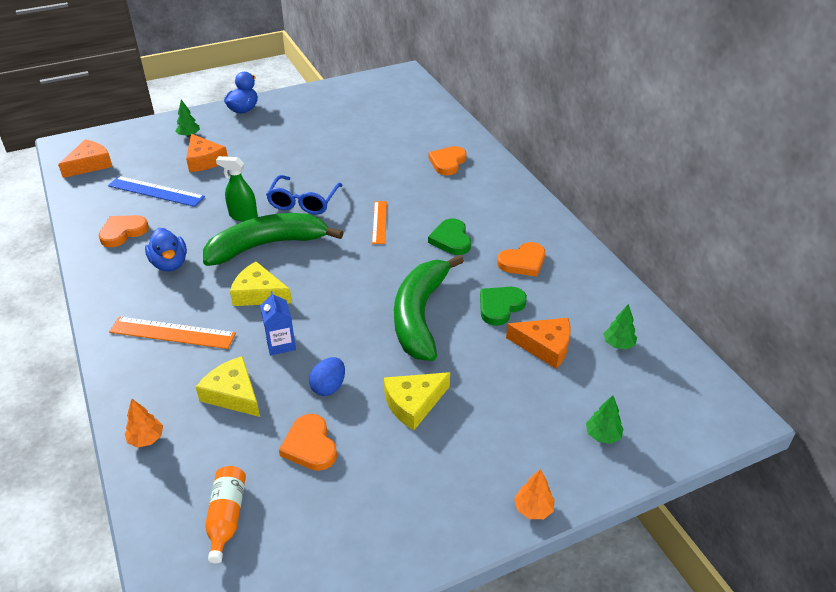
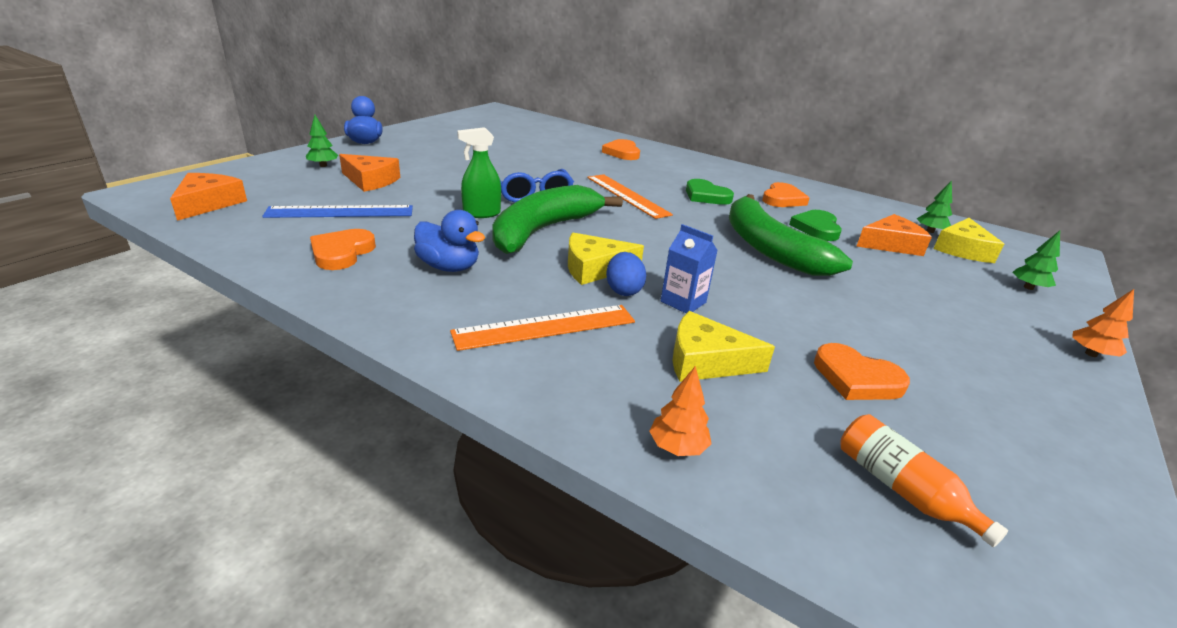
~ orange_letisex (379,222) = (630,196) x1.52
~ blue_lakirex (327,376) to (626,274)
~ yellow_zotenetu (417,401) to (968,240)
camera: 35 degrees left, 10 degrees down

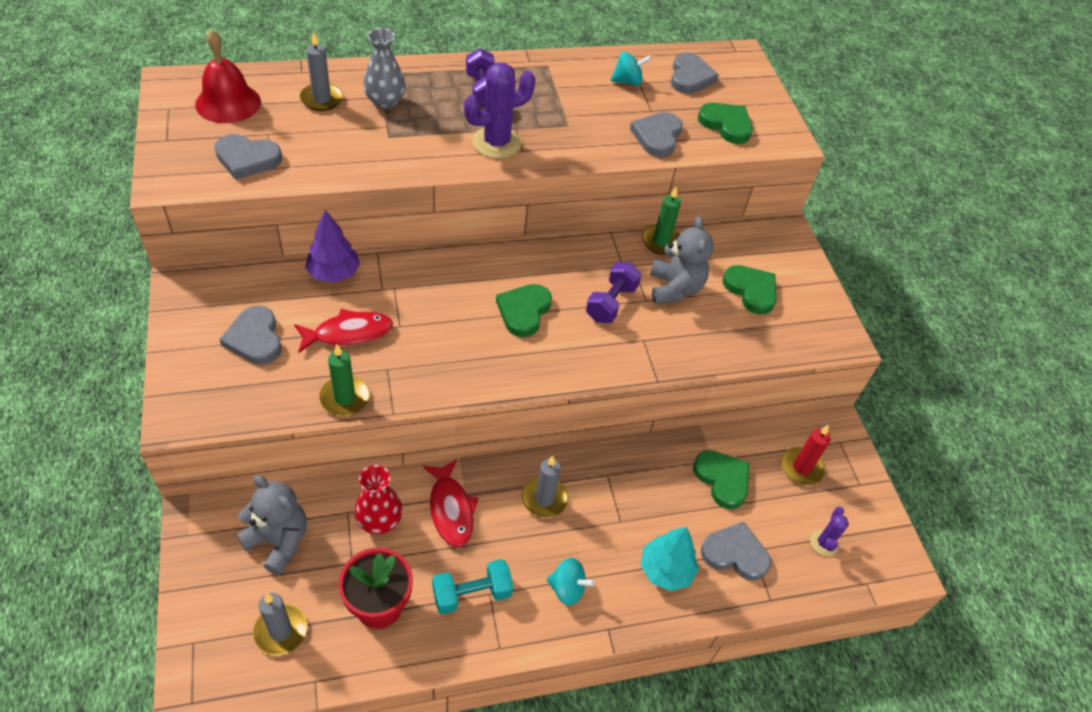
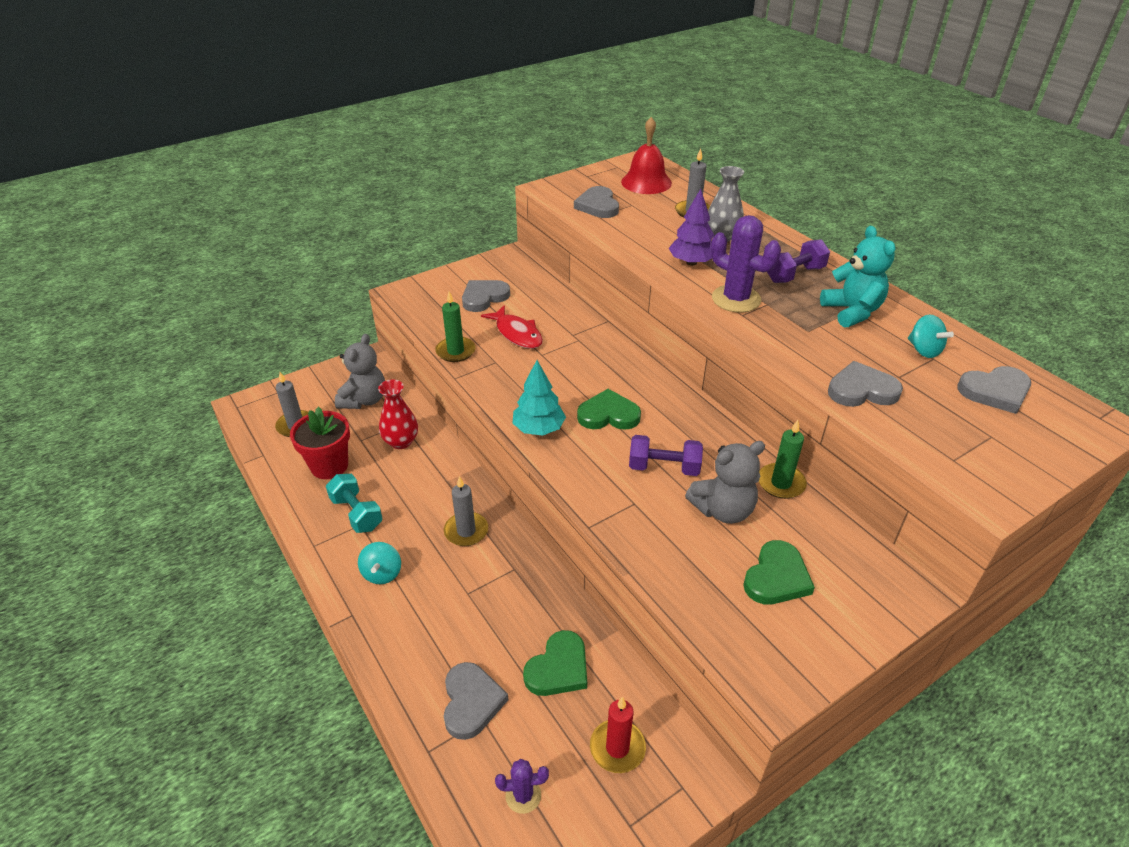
~ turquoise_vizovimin (670,559) to (539,398)
~ purple_vizovimin (332,246) to (691,227)
+ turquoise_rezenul (858,277)
- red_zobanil (450,503)
- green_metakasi (725,123)
camera: 75 degrees right, 10 degrees down

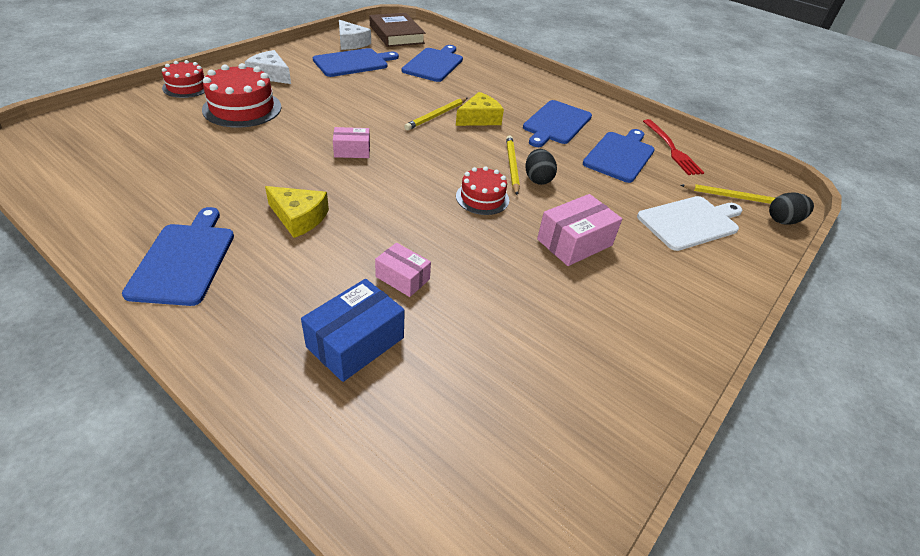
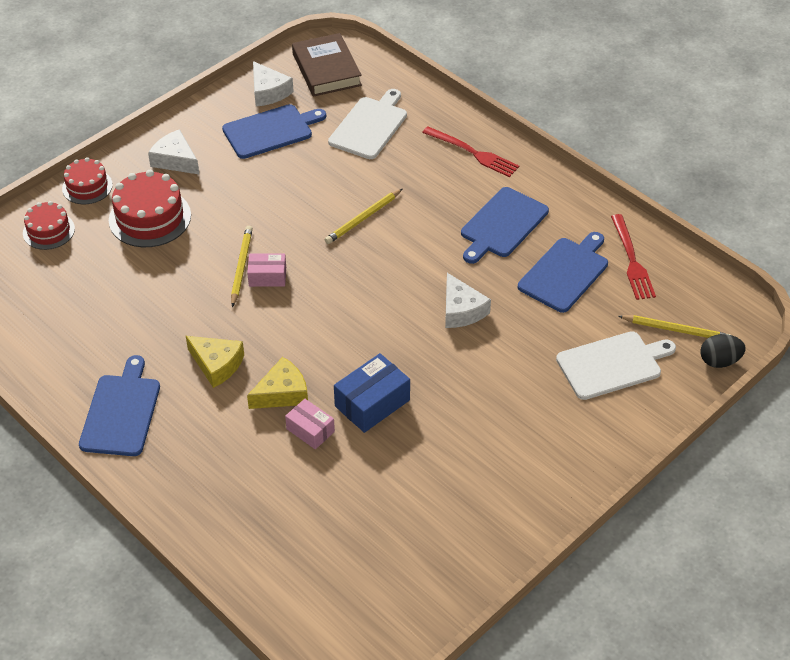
~ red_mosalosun (482,190) to (49,225)
~ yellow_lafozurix (513,165) to (242,266)
~ yellow_zotenetu (480,109) to (277,383)
~ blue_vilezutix (432,63) to white_vilezutix (367,124)
~ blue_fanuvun (353,330) to (372,393)
+ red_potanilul (470,151)
~ black_lakirex (541,167) to white_zotenetu (468,300)
- pink_fanuvun (579,230)
camera: 10 degrees right, 5 degrees up

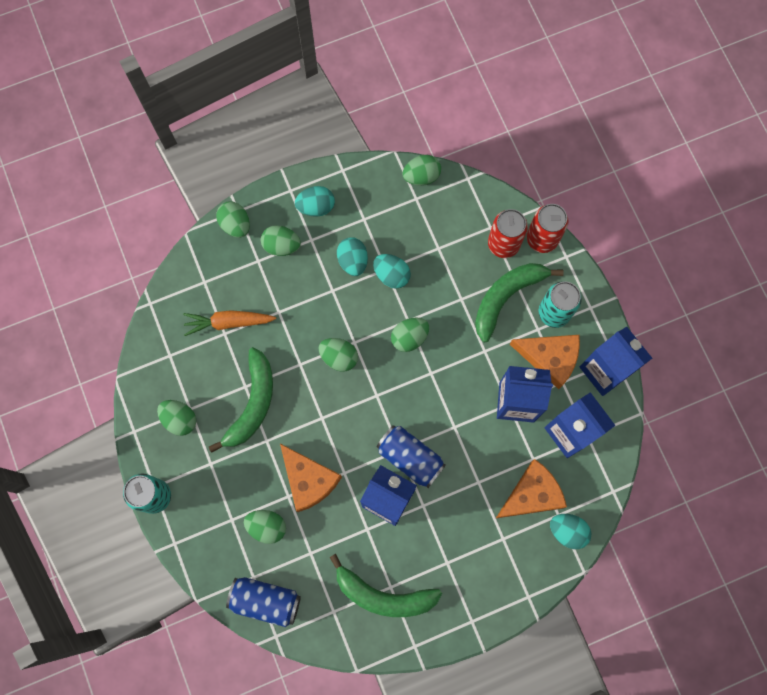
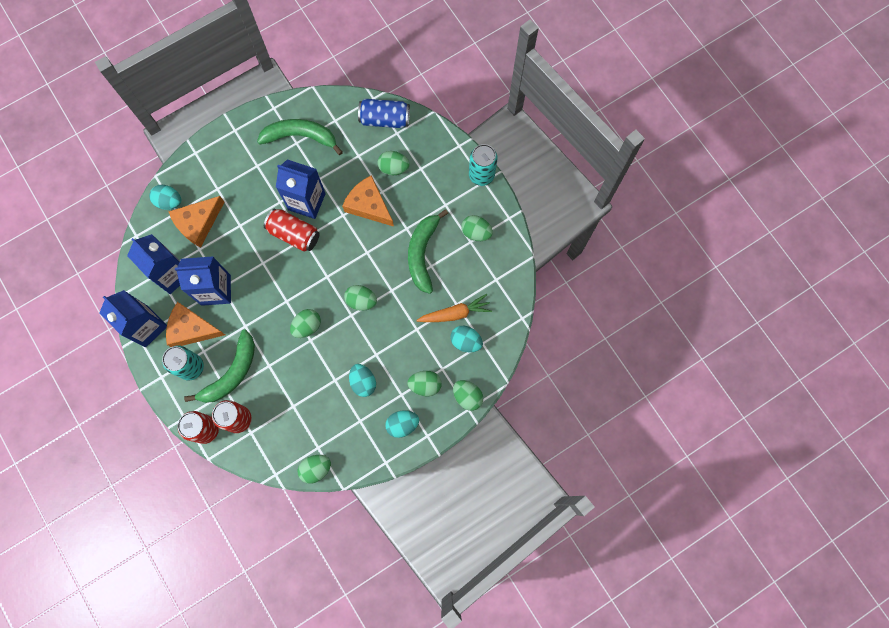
~ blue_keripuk (411,456) to red_keripuk (292,230)
~ turquoise_lakirex (392,271) to (467,339)
camera: 170 degrees right, 0 degrees up

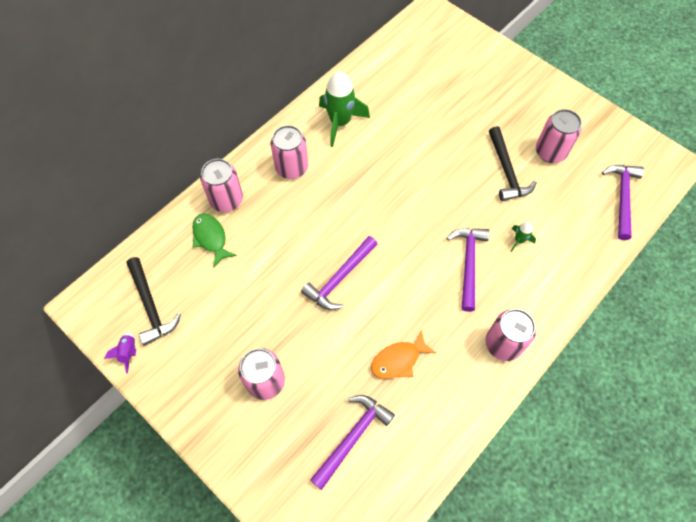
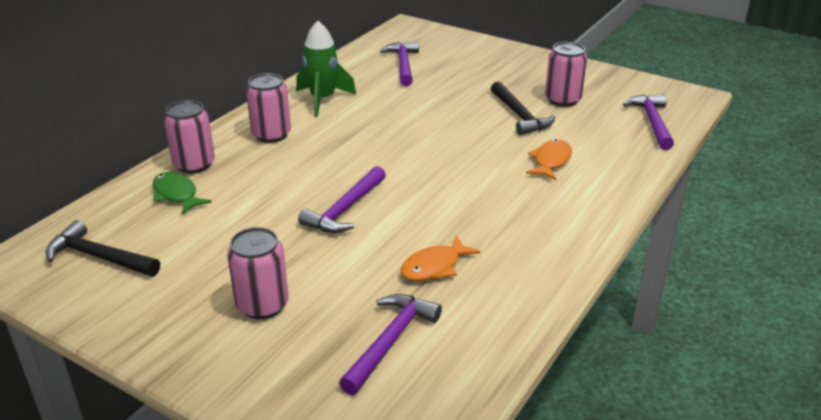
~ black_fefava (154,301) = (102,248) 150 degrees clockwise
~ purple_fefava (468,270) to (399,63)
~ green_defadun (523,237) to orange_zobanil (549,159)
- purple_defadun (120,353)
- pink_keripuk (510,335)
camera: 10 degrees left, 30 degrees down

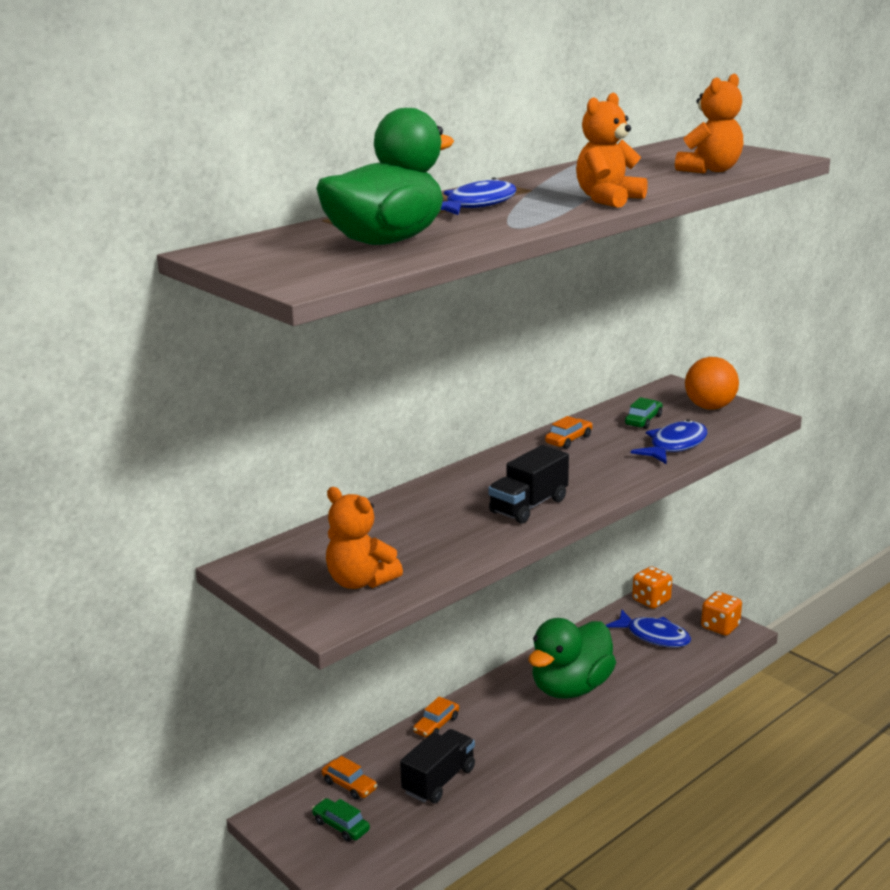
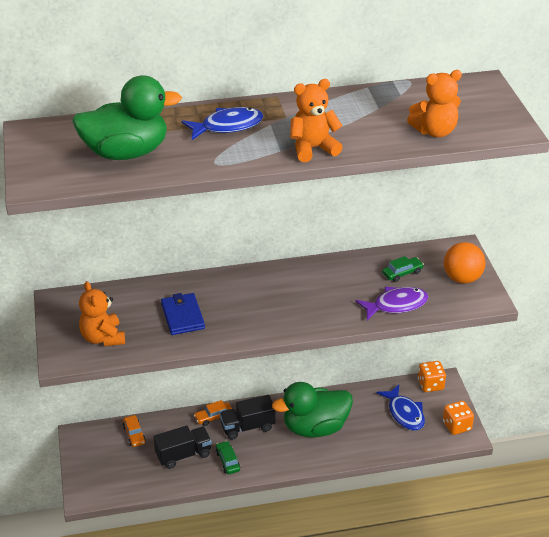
+ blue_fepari (183,314)
~ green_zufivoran (341,820) to (228,457)
~ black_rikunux (528,484) to (247,417)
~ blue_zobanil (669,441) to purple_zobanil (391,303)
- orange_zufivoran (569,432)
camera: 30 degrees right, 15 degrees up

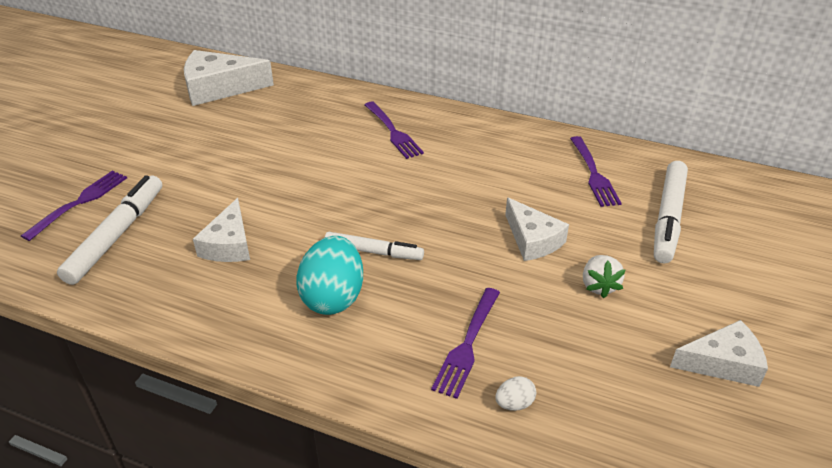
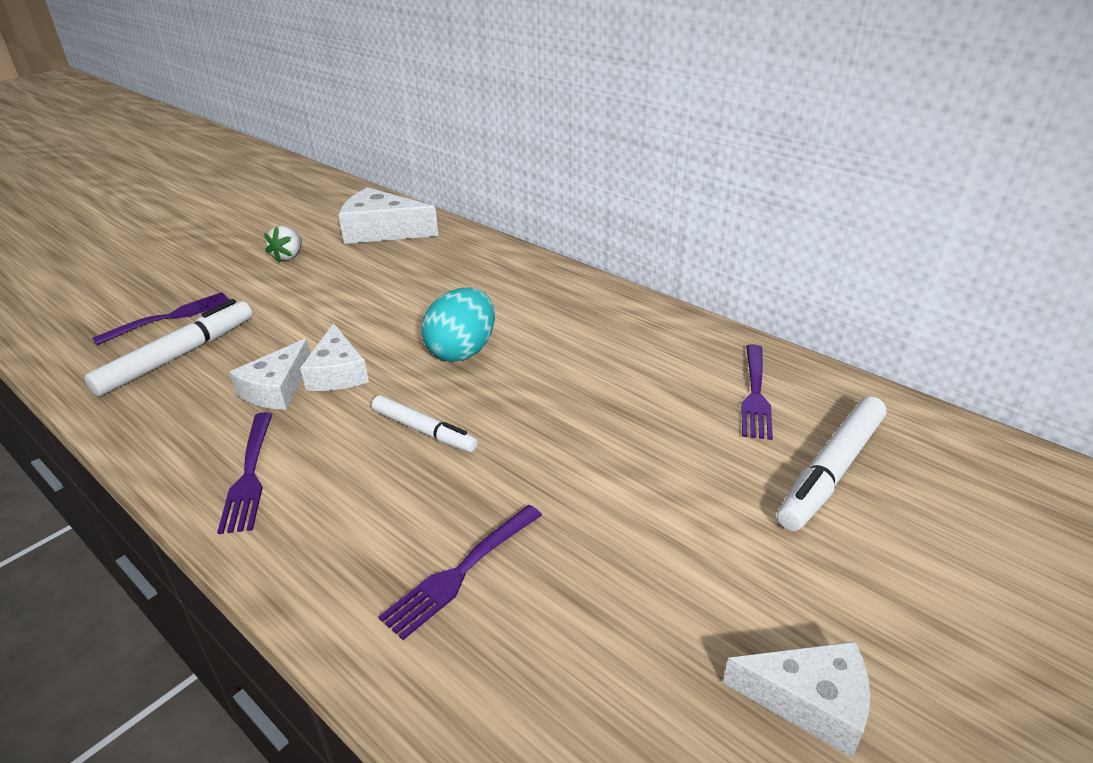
~ purple_potanilul (394,130) to (245,473)
~ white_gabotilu (604,276) to (283,244)
~ white_zotenetu (537,229) to (334,357)
~ turquoise_lakirex (329,275) to (458,325)
- white_lakirex (516,393)
camera: 20 degrees right, 5 degrees down

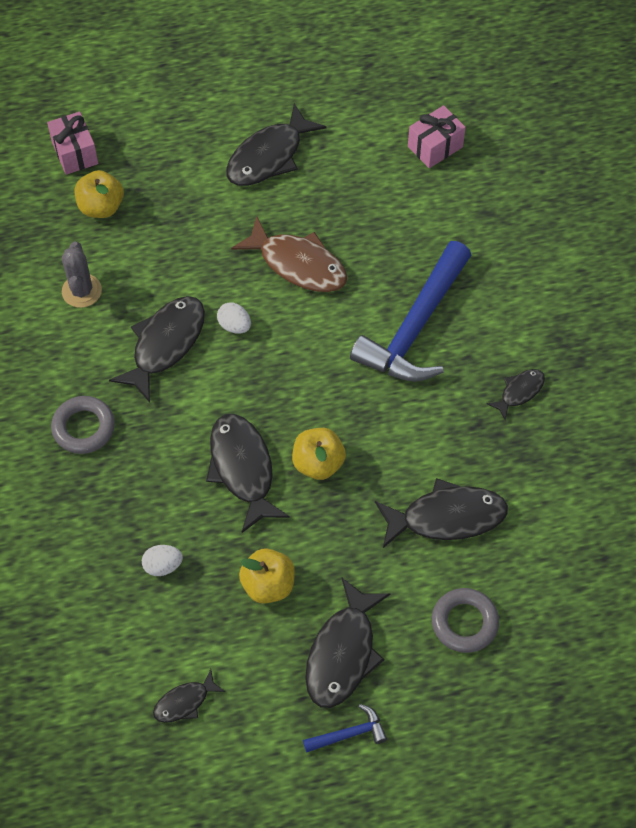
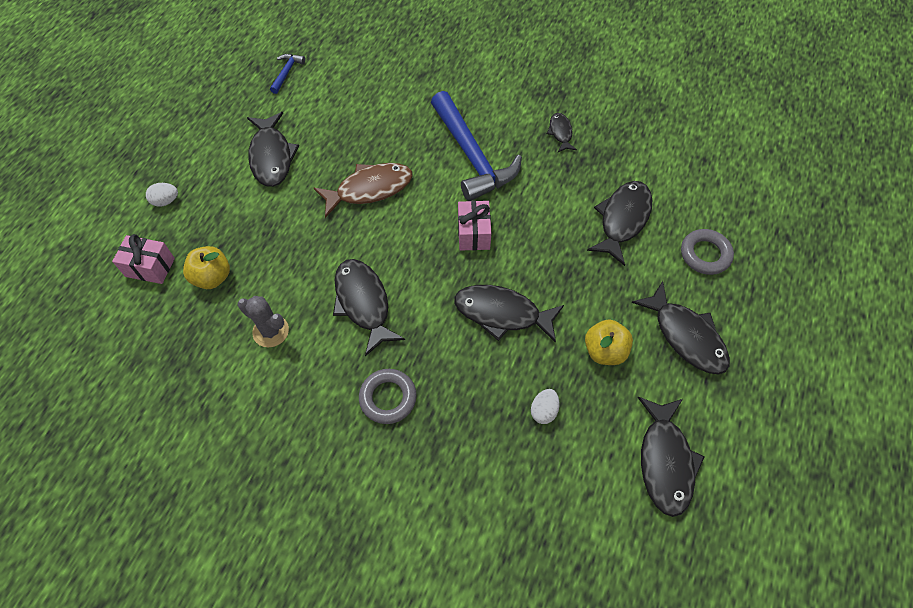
~ white_lakirex (234,318) to (162,195)
~ blue_fefava (345,728) to (287,74)
~ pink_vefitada (437,136) to (474,226)
~ black_zobanil (189,696) = (671,457) x1.88
- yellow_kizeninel (319,454)
camera: 55 degrees left, 0 degrees up

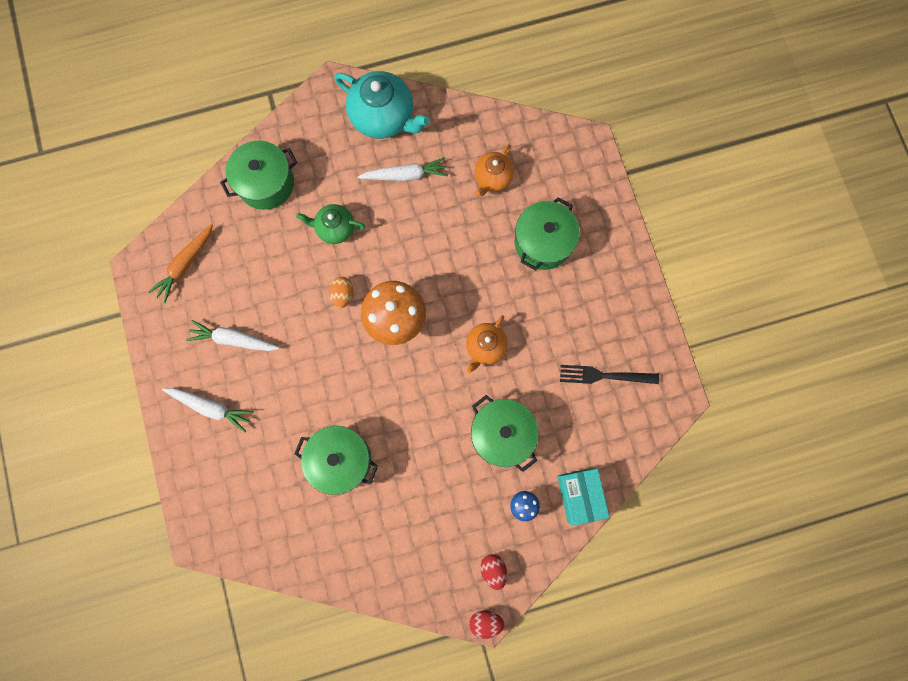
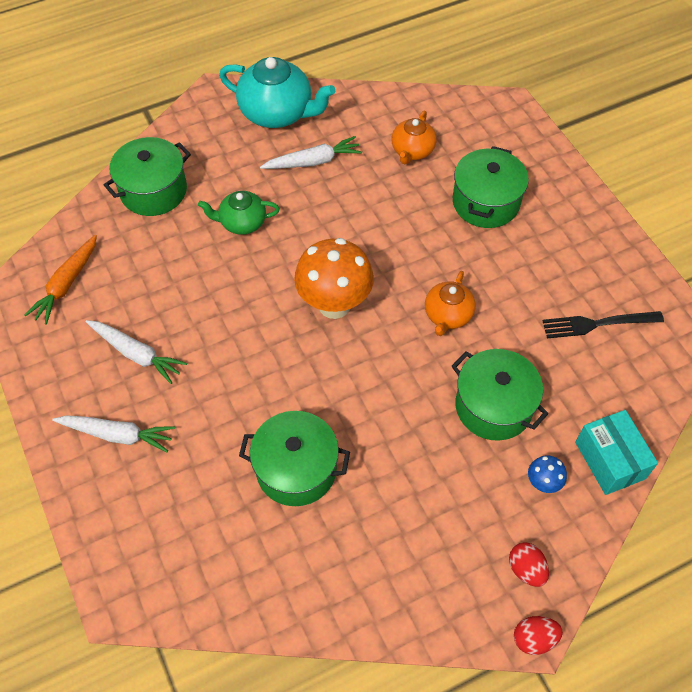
~ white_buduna (233,335) = (136,352) 150 degrees counterclockwise
- orange_lakirex (341,292)
camera: 10 degrees left, 20 degrees down

